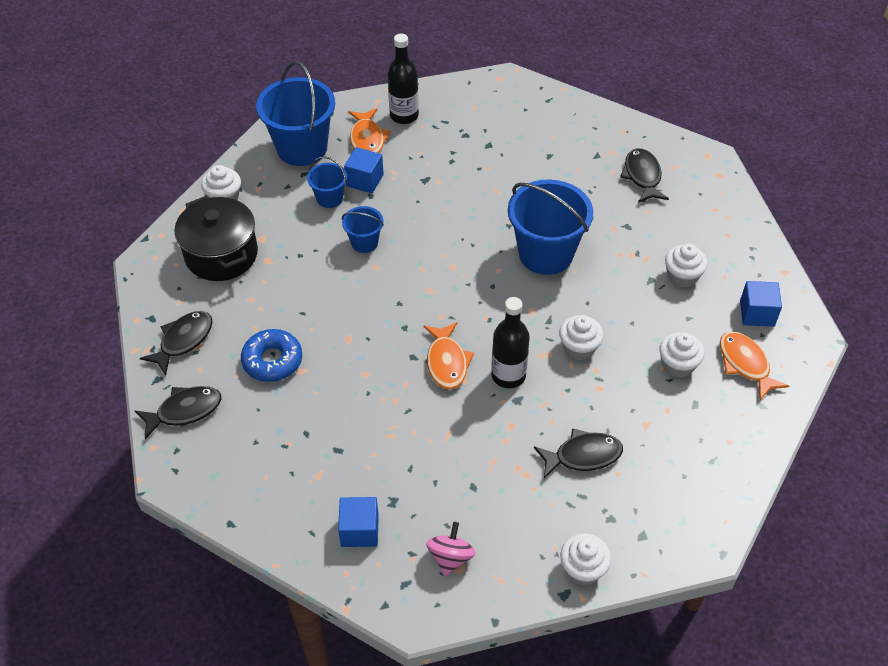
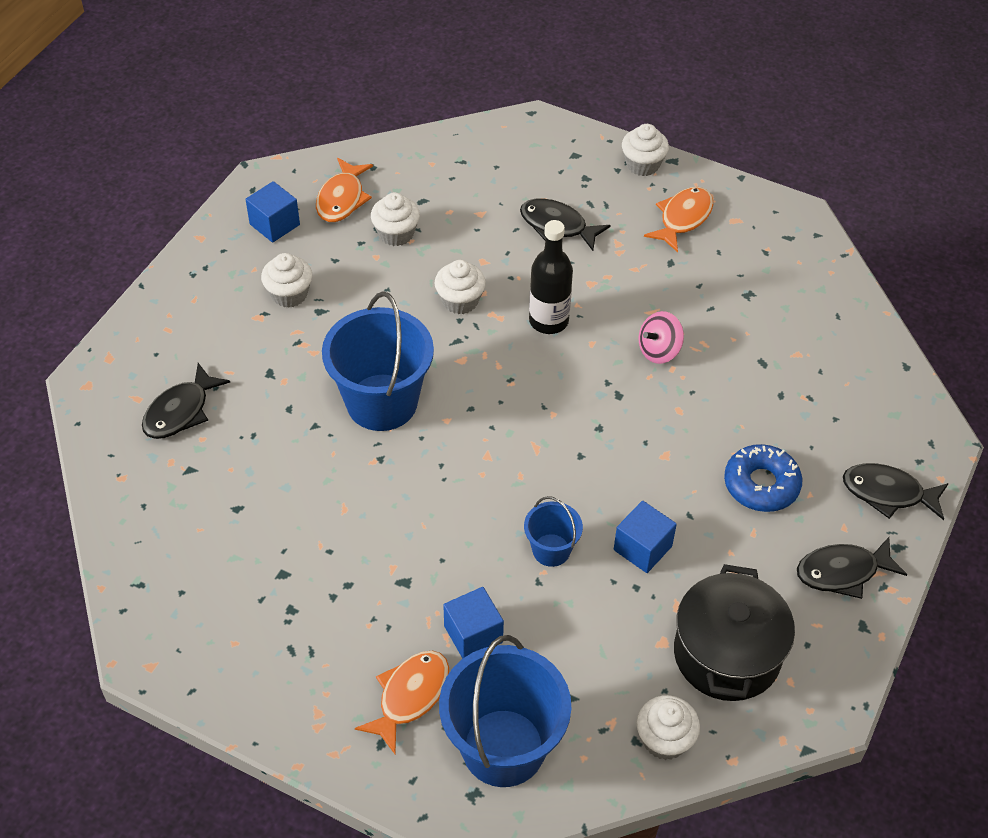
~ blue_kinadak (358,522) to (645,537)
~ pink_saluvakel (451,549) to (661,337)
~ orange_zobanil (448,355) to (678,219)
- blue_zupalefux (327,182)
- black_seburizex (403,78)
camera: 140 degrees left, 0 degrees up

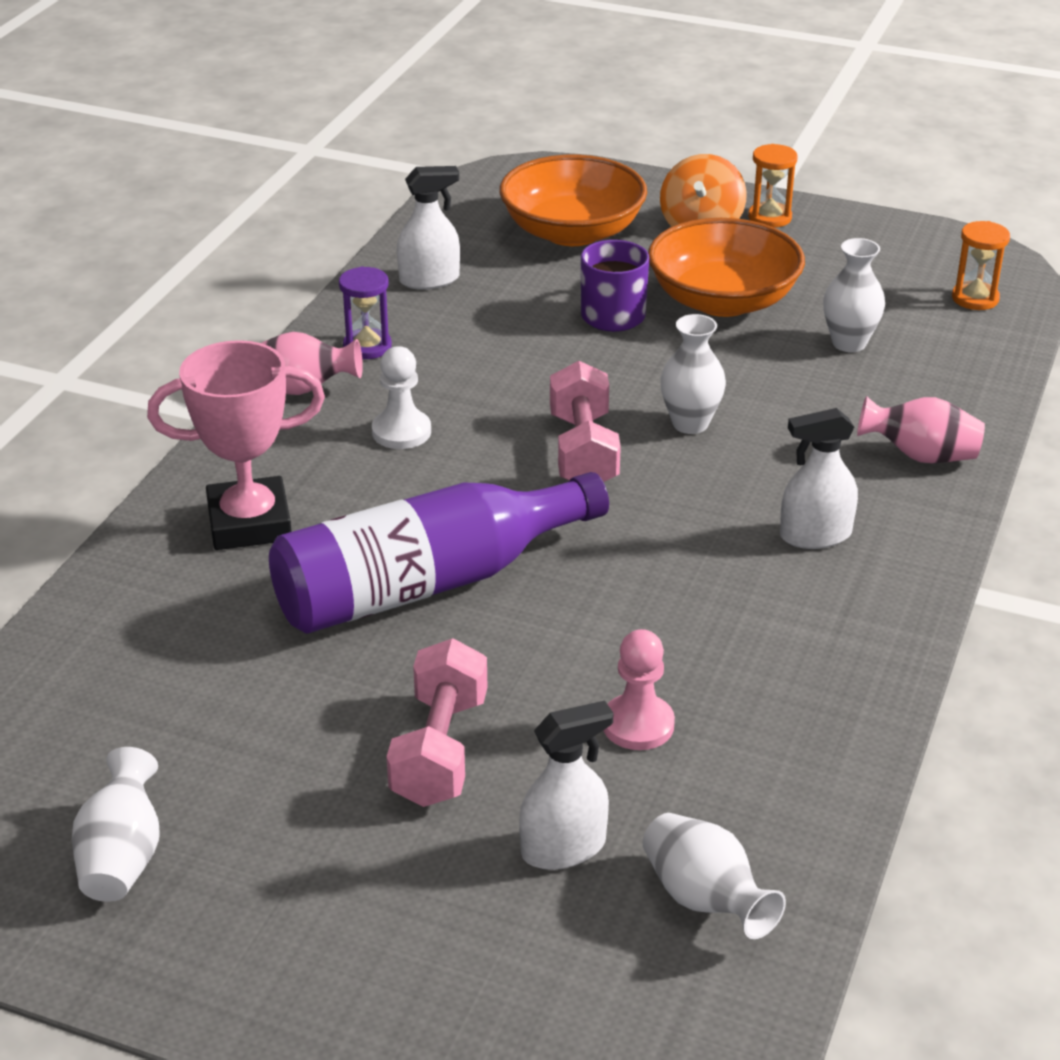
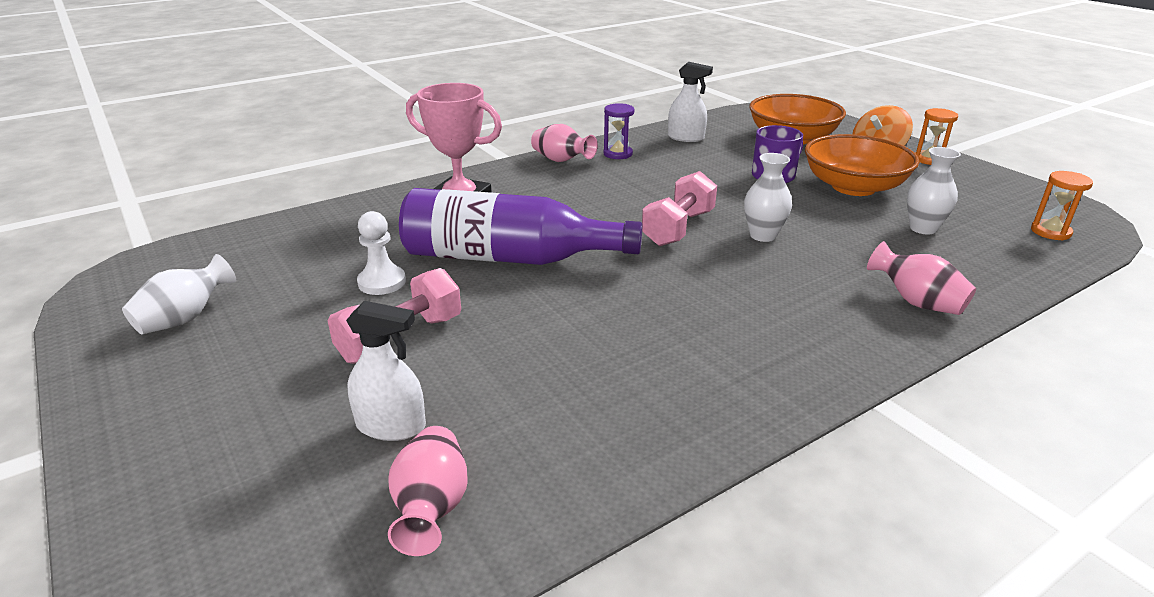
~ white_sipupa (401,397) to (381,253)
~ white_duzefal (714,876) to pink_duzefal (428,491)
- pink_sipupa (639,689)
- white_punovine (819,478)
camera: 35 degrees right, 5 degrees down

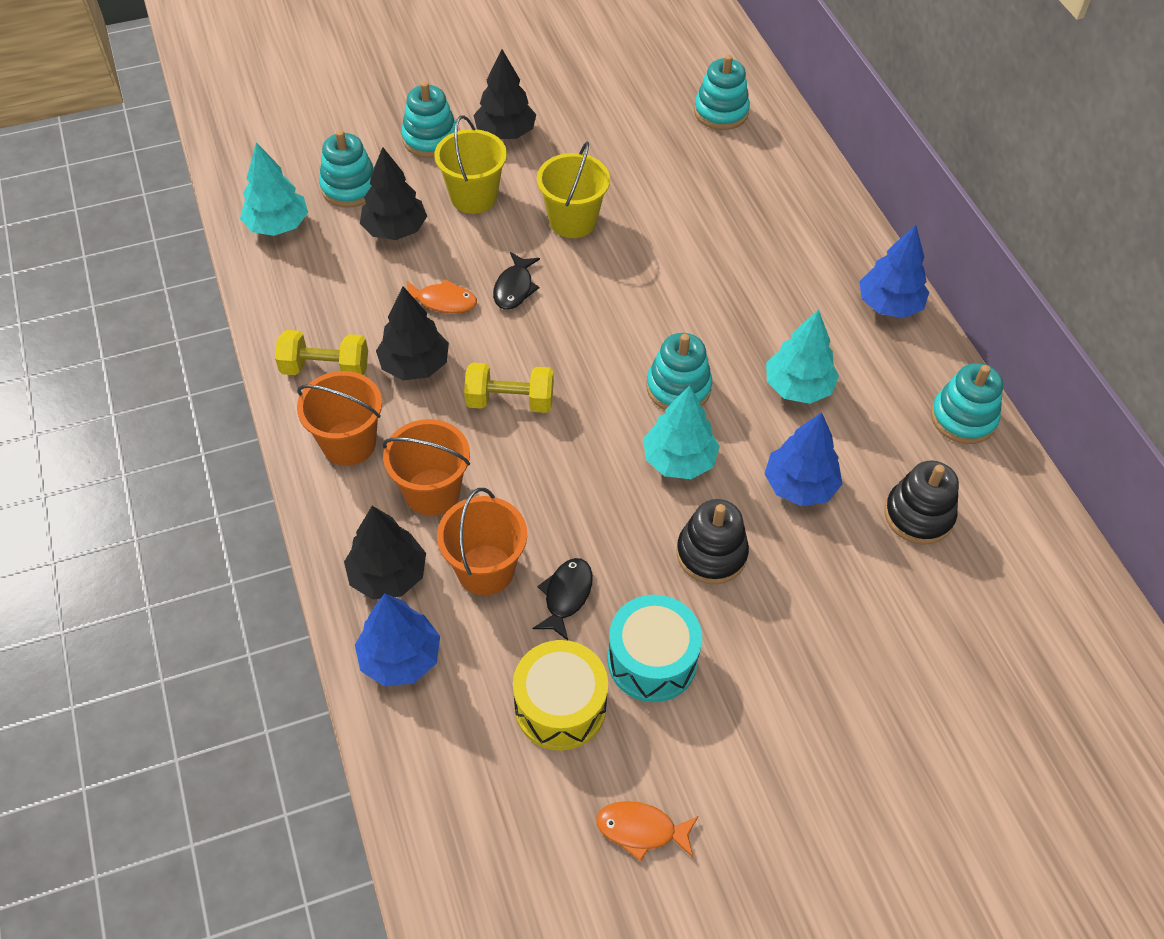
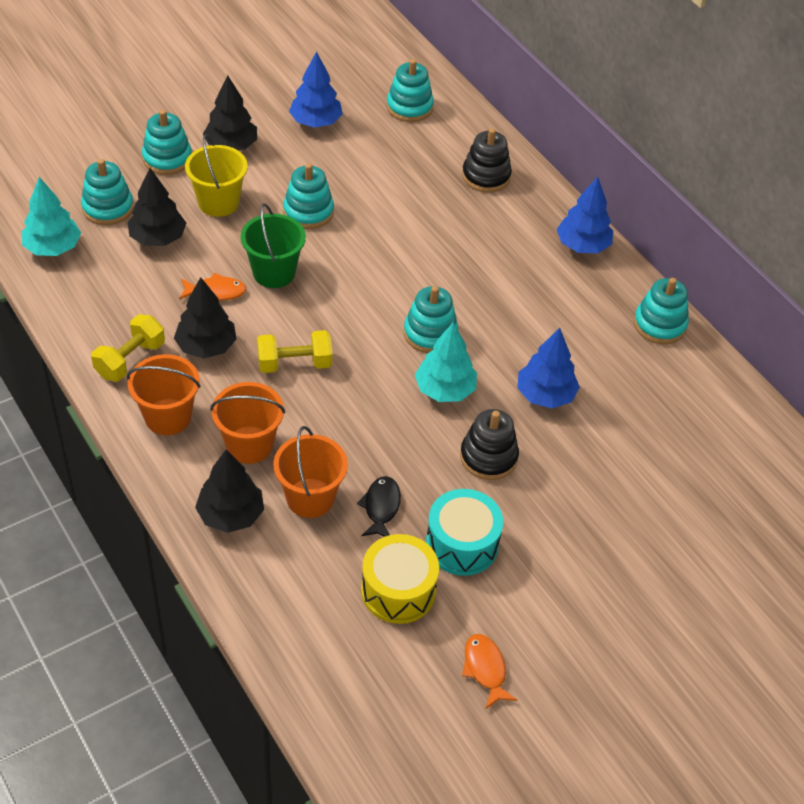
~ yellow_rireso (321,352) = (128,348) 45 degrees counterclockwise
~ black_zobanil (516,281) to green_zupalefux (273,245)
~ yellow_zupalefux (573,189) to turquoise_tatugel (308,196)
~ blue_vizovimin (397,640) to (316,89)
~ black_tatugel (922,503) to (487,160)
~ orange_zobanil (647,831) = (489,671) 75 degrees clockwise
- turquoise_vizovimin (802,356)
camera: 15 degrees left, 5 degrees down

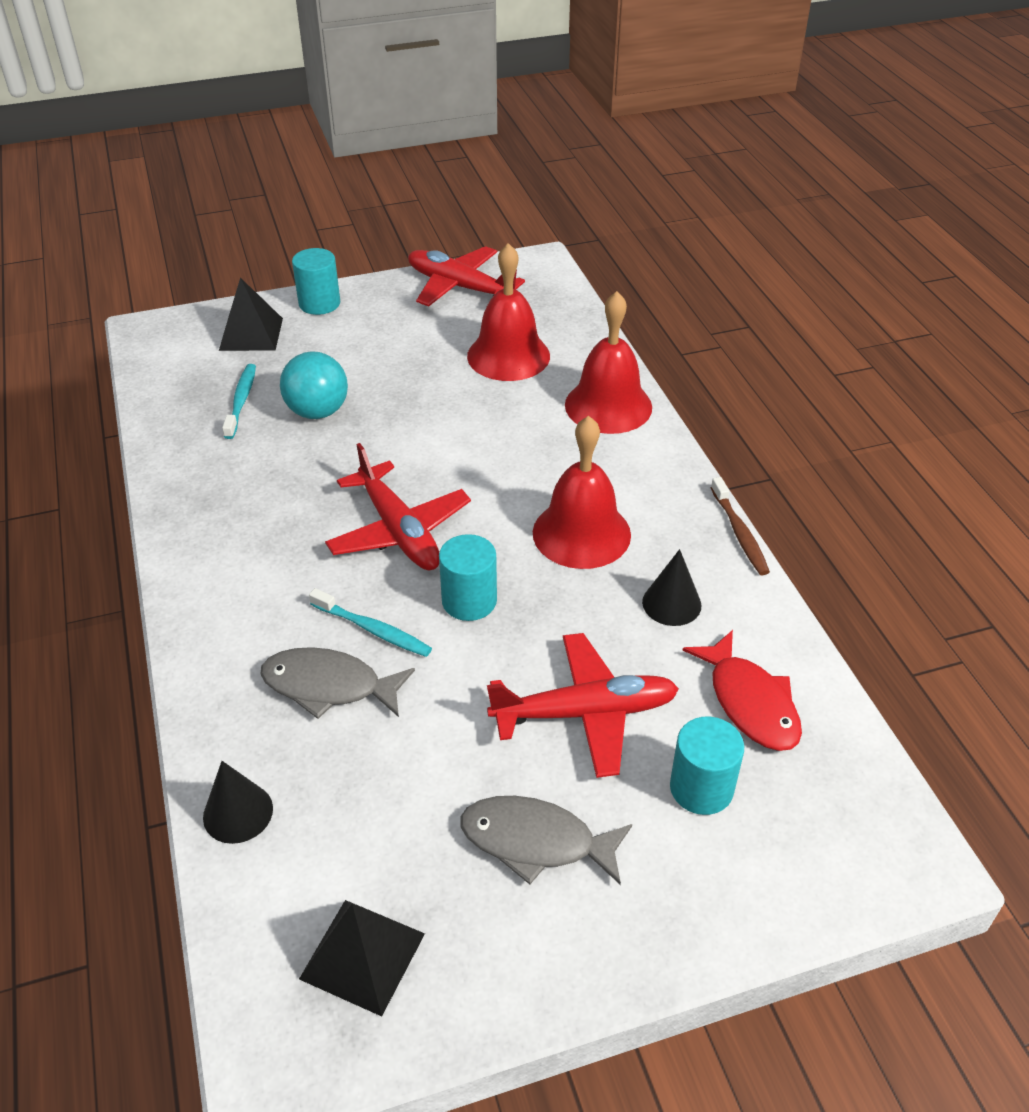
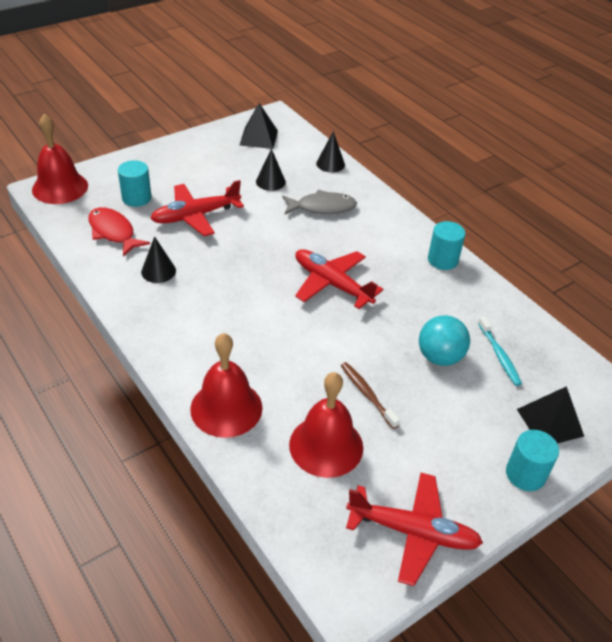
~ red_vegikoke (582,492) to (60,159)
+ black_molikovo (271,169)
~ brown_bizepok (740,526) to (370,395)
~ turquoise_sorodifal (468,577) to (447,245)
- turquoise_bizepok (370,622)
- grey_zobanil (546,840)
camera: 160 degrees right, 0 degrees up

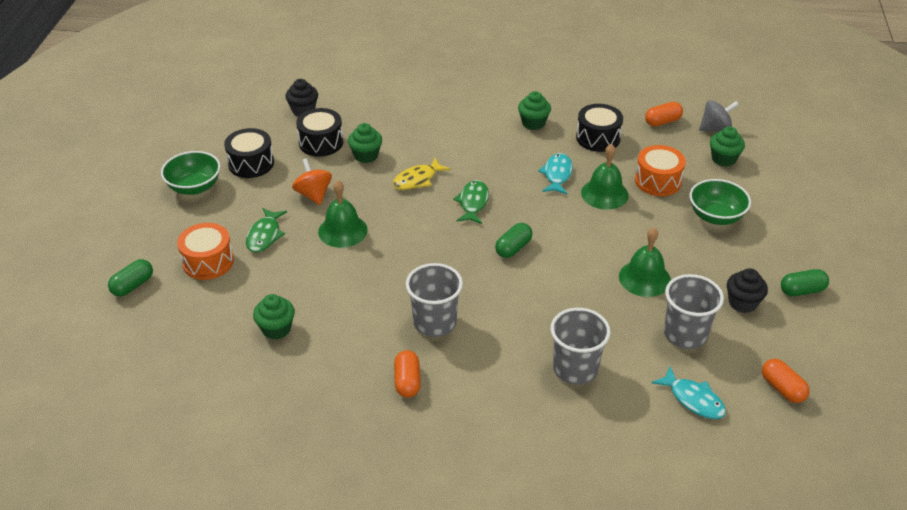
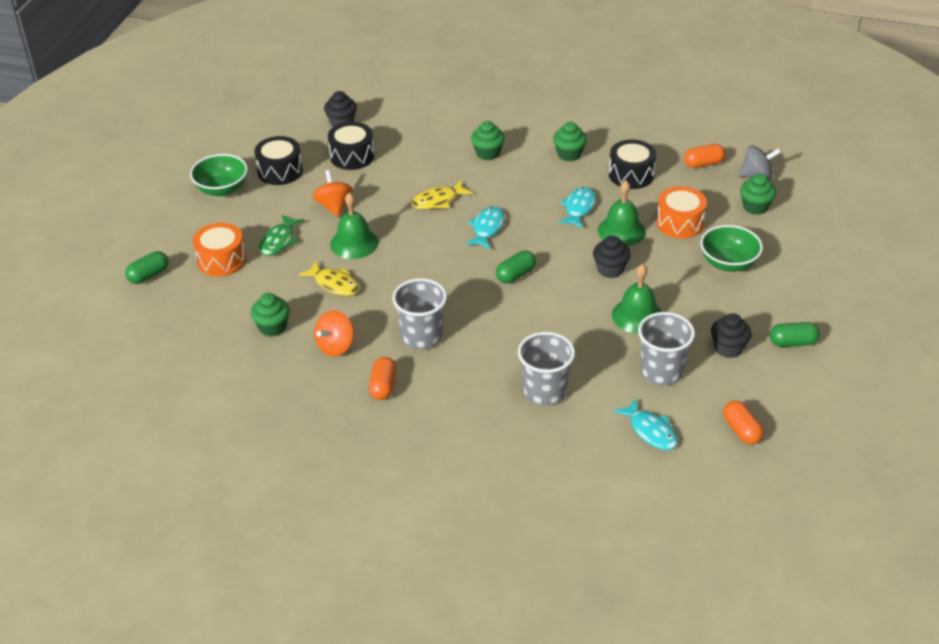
+ yellow_zobanil (328,278)
+ orange_saluvakel (334,333)
~ green_zobanil (471,202) to turquoise_zobanil (485,227)
~ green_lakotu (365,143) to (488,140)
+ black_lakotu (612,256)
camera: 10 degrees right, 0 degrees up

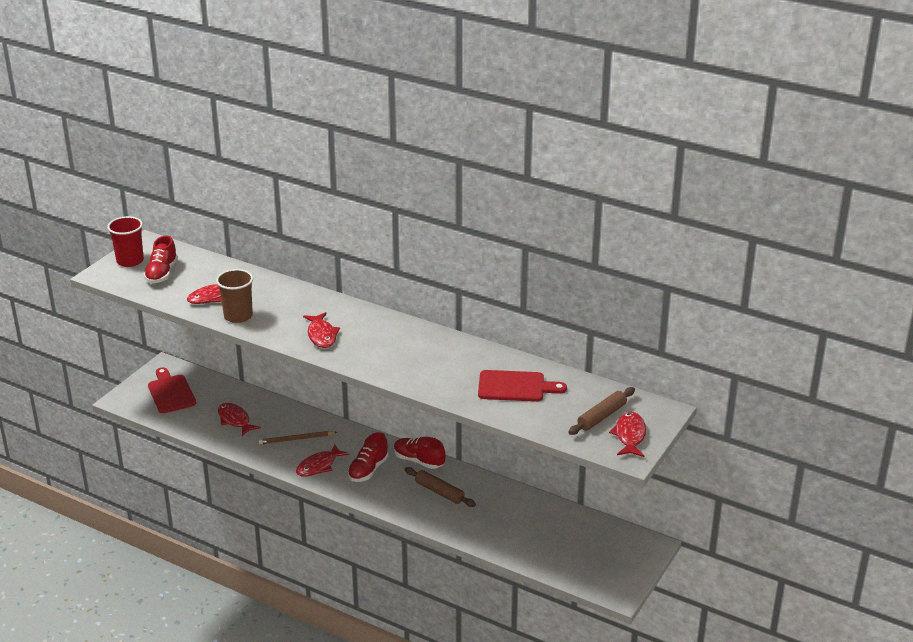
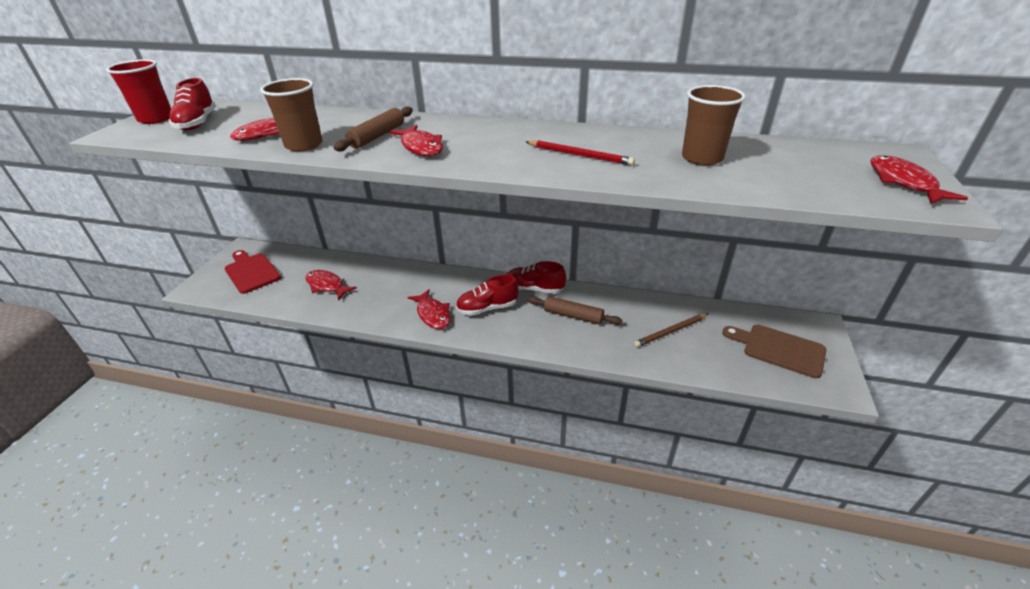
~ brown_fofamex (601,411) to (373,129)
~ red_zobanil (323,460) = (429,309) 60 degrees counterclockwise
~ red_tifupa (368,457) = (487,295) 60 degrees clockwise
+ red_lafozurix (580,153)
~ brown_lafozurix (297,437) to (671,330)
~ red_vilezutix (522,386) to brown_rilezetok (714,125)
+ brown_vilezutix (774,351)
camera: 15 degrees left, 5 degrees up

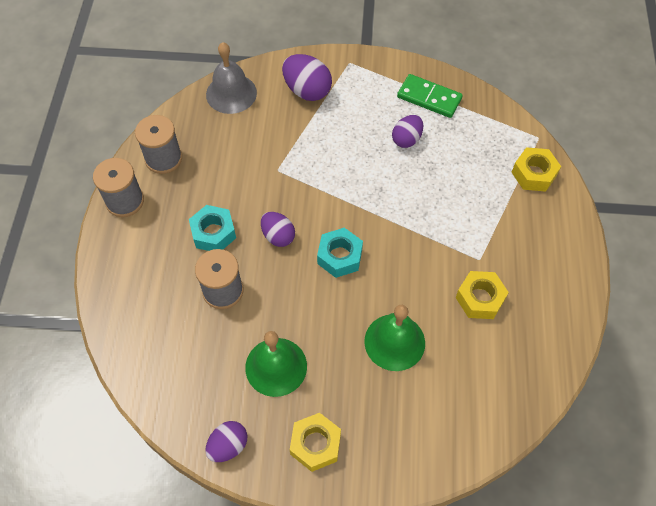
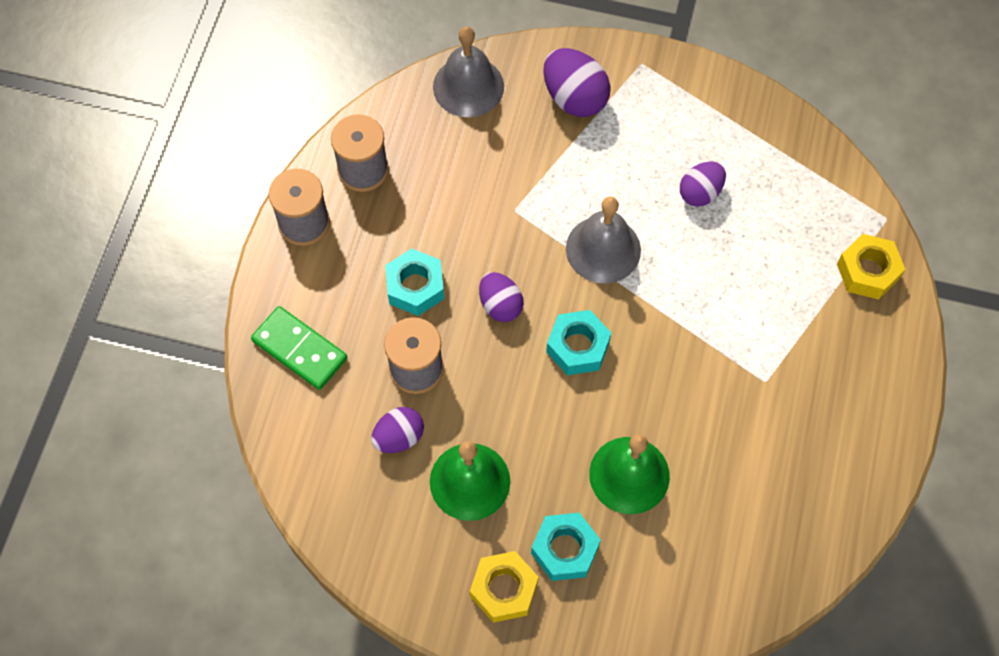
~ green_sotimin (430,96) to (299,348)
~ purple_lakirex (226,441) to (397,430)
+ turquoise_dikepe (566,547)
+ grey_vegikoke (603,240)
- yellow_dikepe (482,295)
camera: 10 degrees right, 5 degrees up

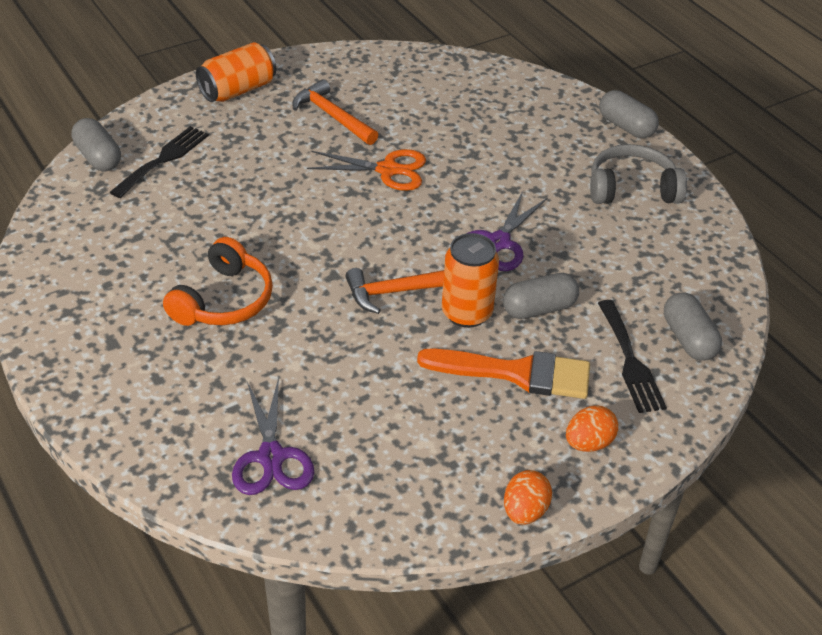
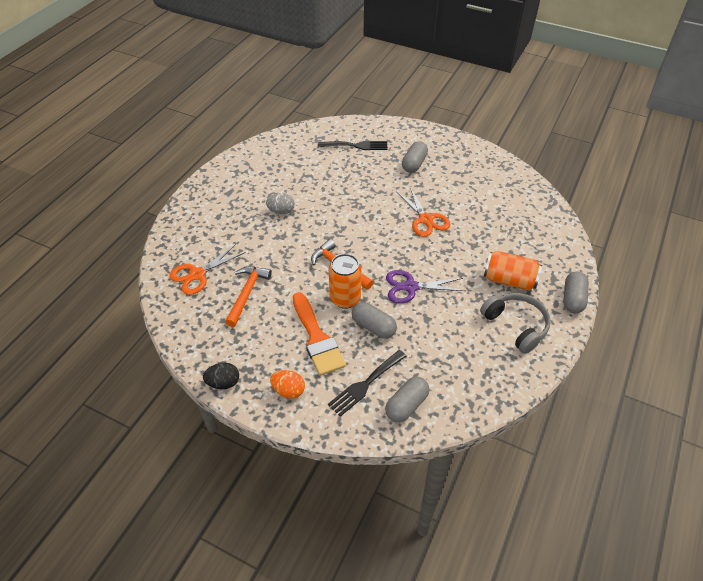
~ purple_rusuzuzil (273,436) to orange_rusuzuzil (207,269)
~ orange_lakirex (528,497) to black_lakirex (221,376)
~ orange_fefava (335,112) to (248,296)
~ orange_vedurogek (218,281) to grey_lakirex (280,203)
~ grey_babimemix (96,144) to (415,157)
~ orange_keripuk (236,72) to (513,270)
camera: 60 degrees right, 5 degrees up

